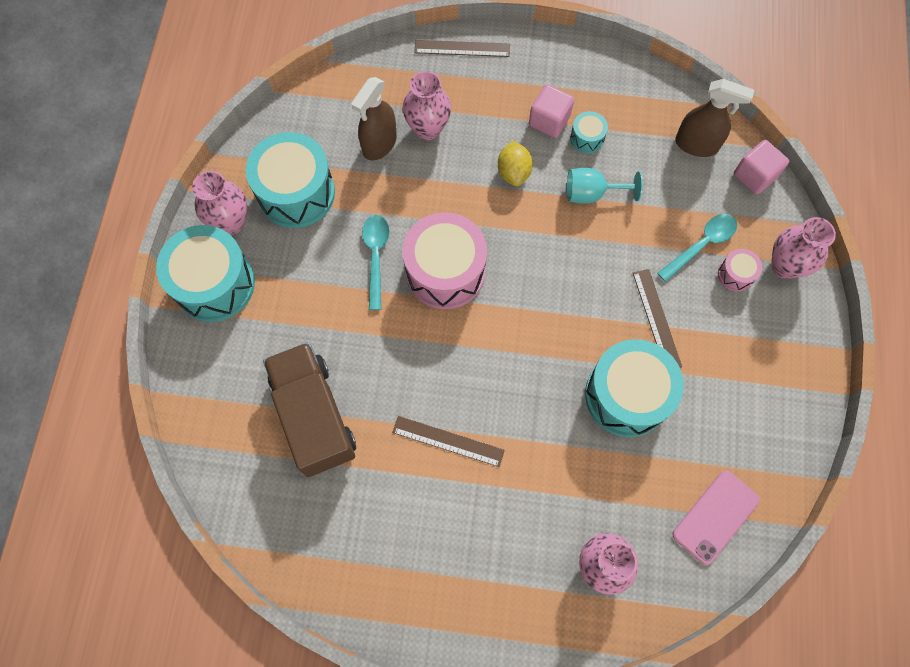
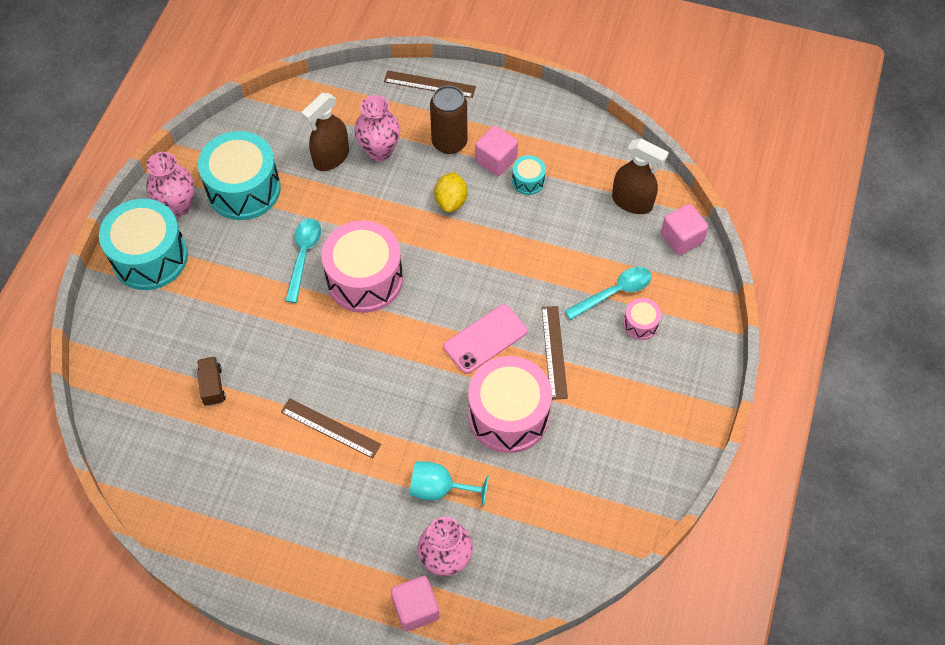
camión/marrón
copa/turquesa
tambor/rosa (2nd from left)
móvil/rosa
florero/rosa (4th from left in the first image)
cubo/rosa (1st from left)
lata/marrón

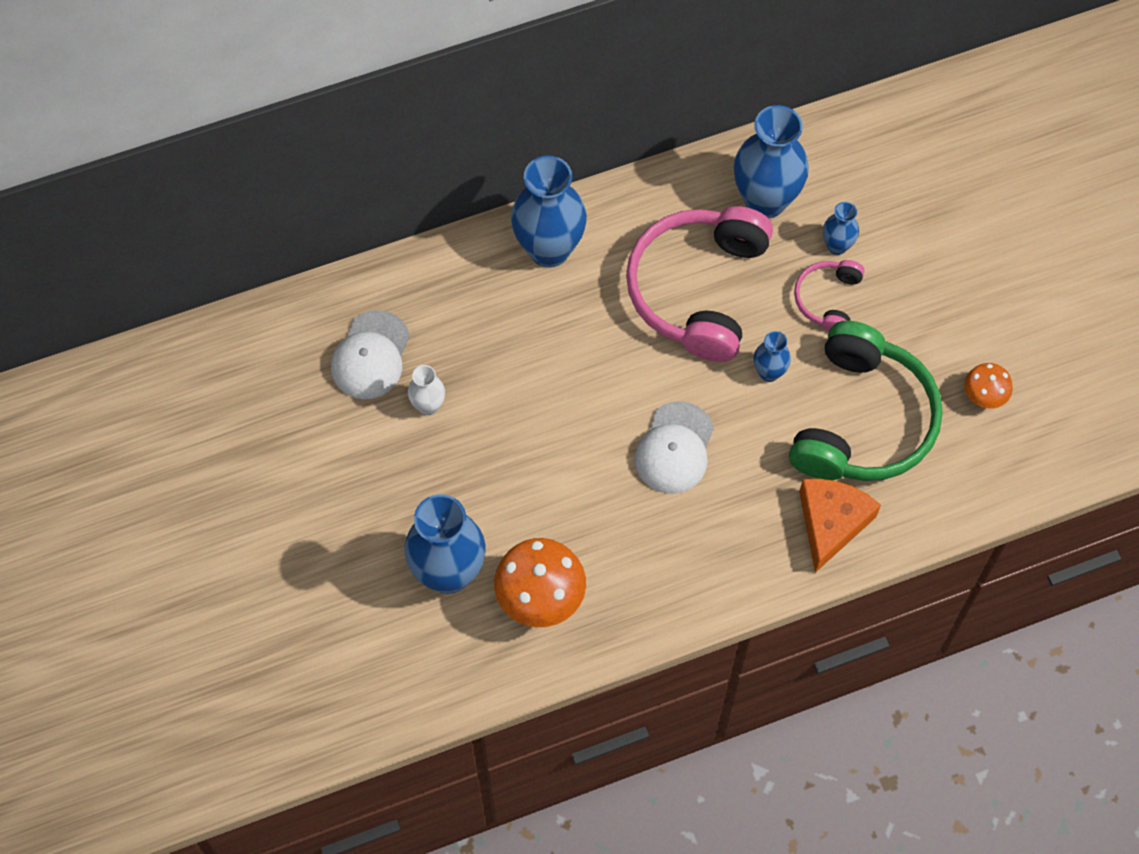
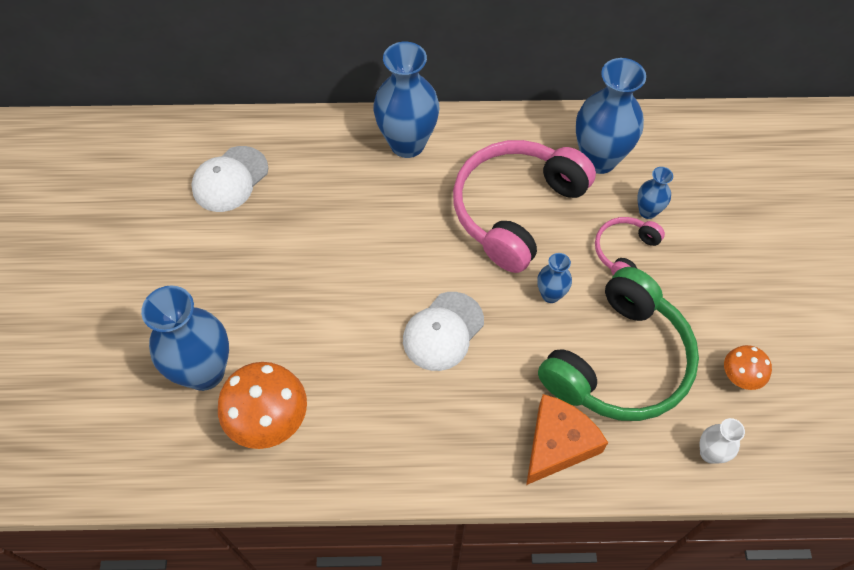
florero/blanco

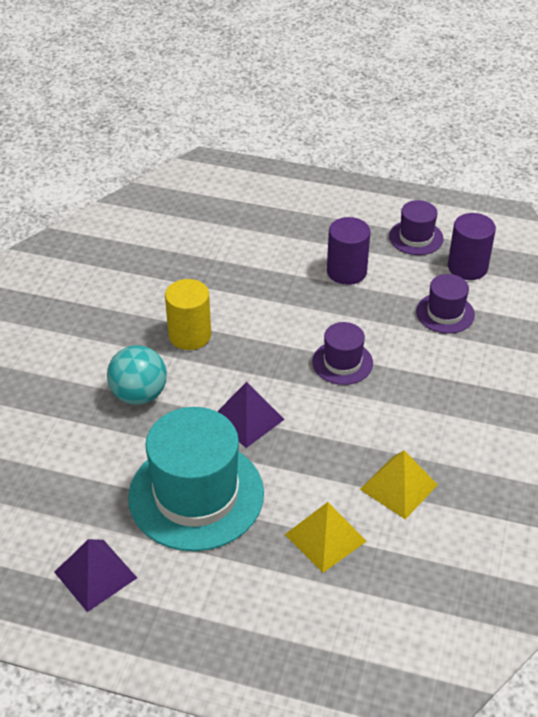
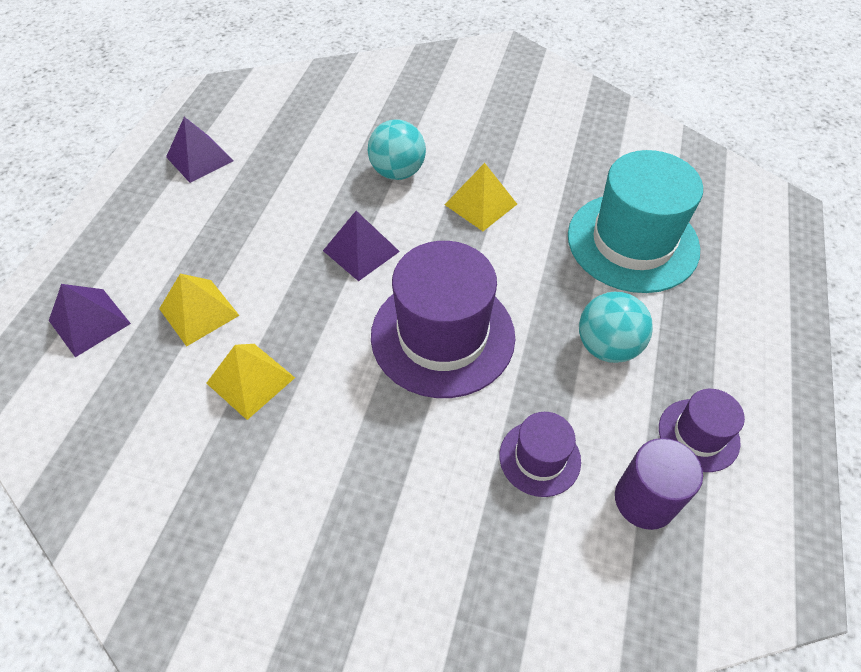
sombrero/turquesa
pirámide/amarillo (3rd from left)
sombrero/morado (1st from left)
pelota/turquesa (2nd from left)
pirámide/morado (1st from left)

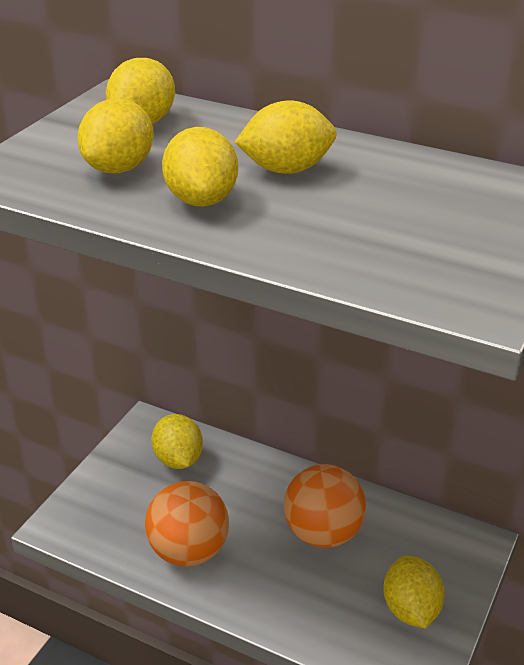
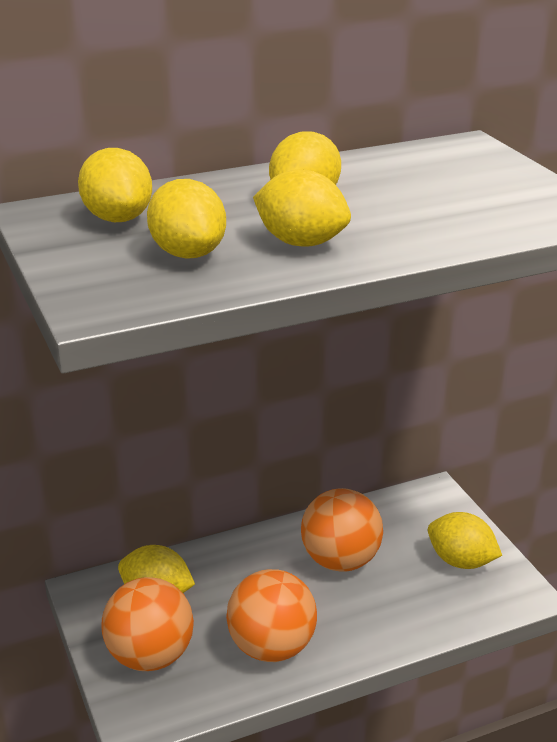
pelota/naranja (1st from left)

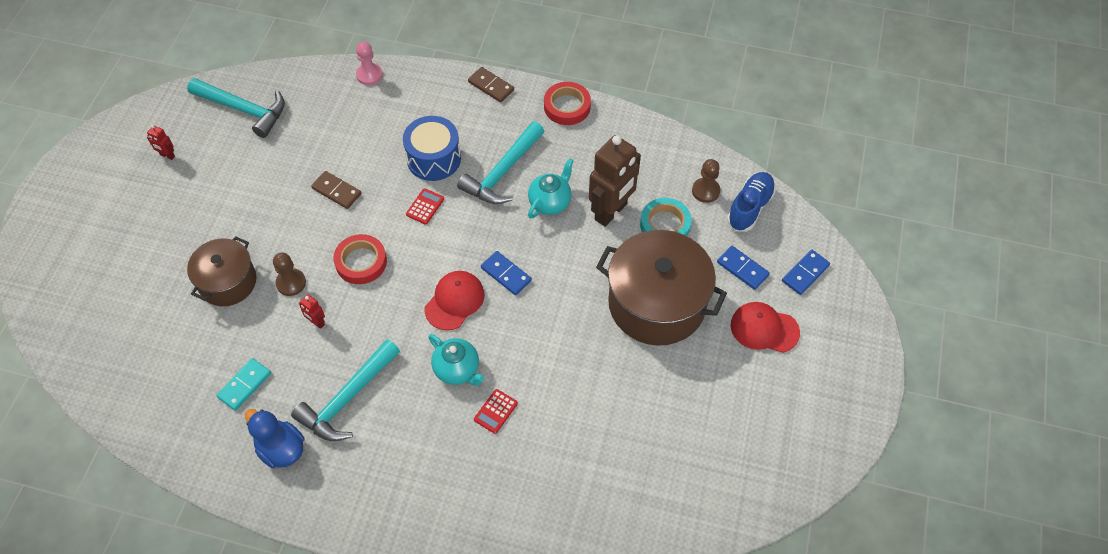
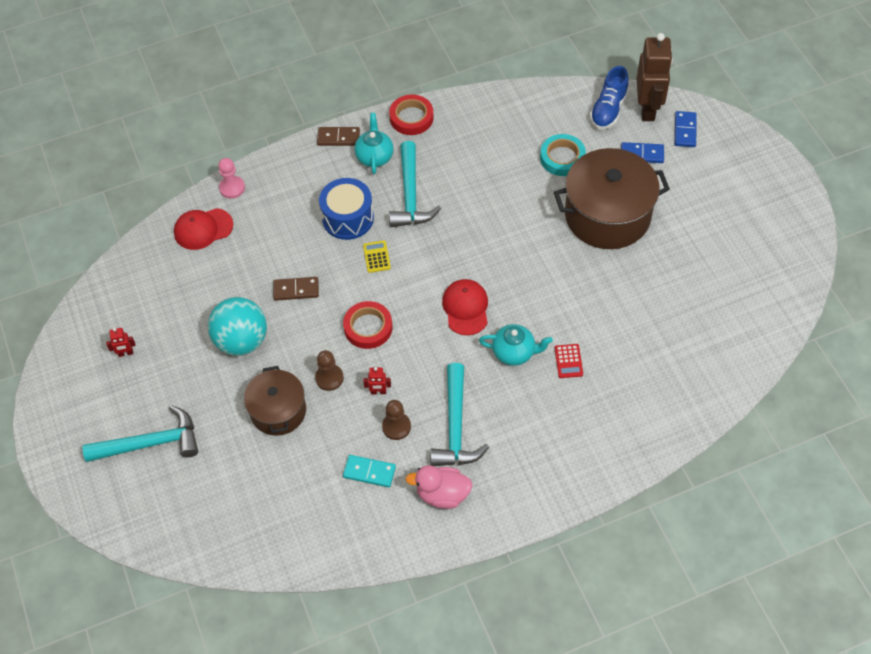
martillo/turquesa (1st from left)
ficha de dominó/turquesa
pato/rosa
calculadora/amarillo
ficha de dominó/azul (1st from left in the first image)
tetera/turquesa (1st from left)
robot/marrón
peón/marrón (2nd from left)
zapato/azul
gorra/rojo (1st from left)
pelota/turquesa

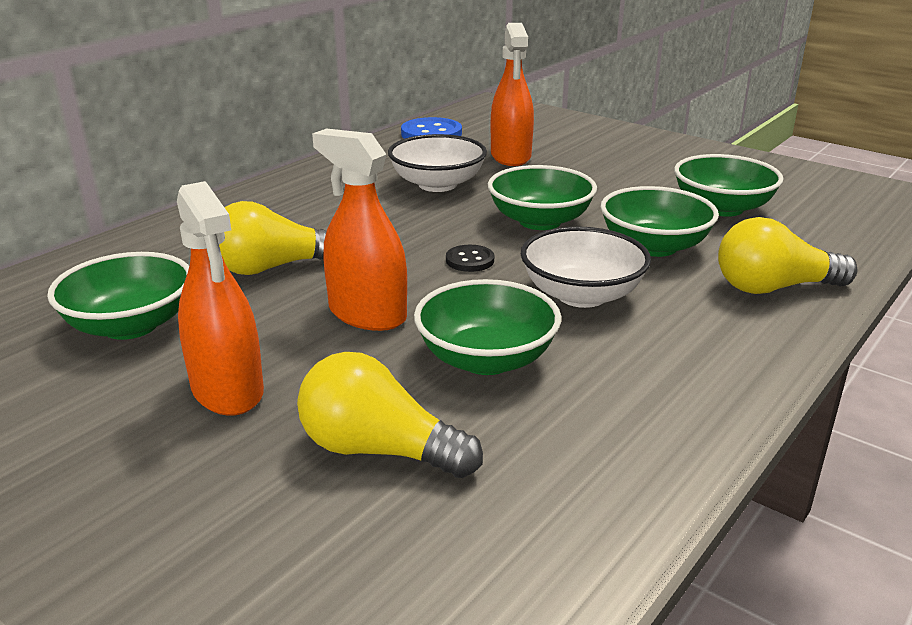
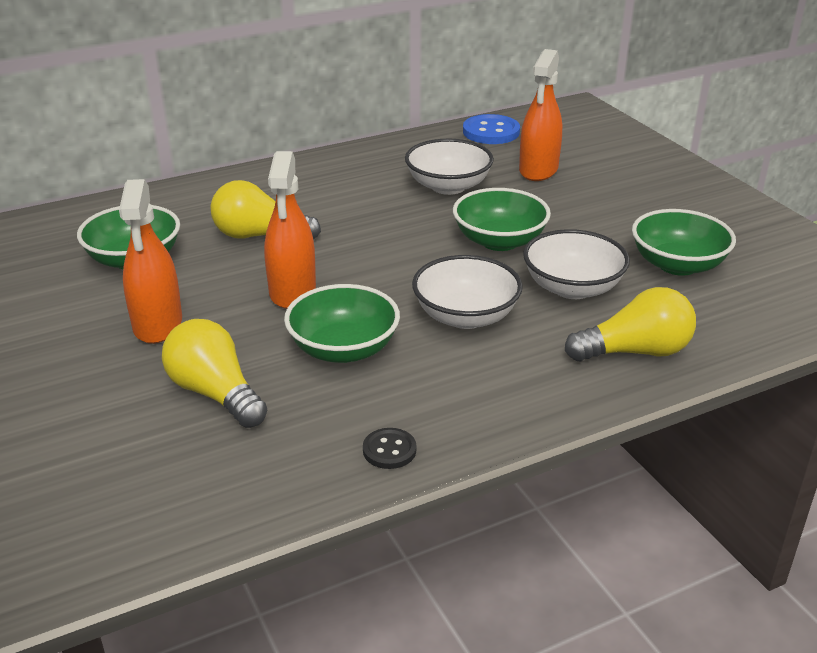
pulverizador/naranja (2nd from left)
botón/negro
cuenco/blanco (3rd from left)
bombilla/amarillo (3rd from left)

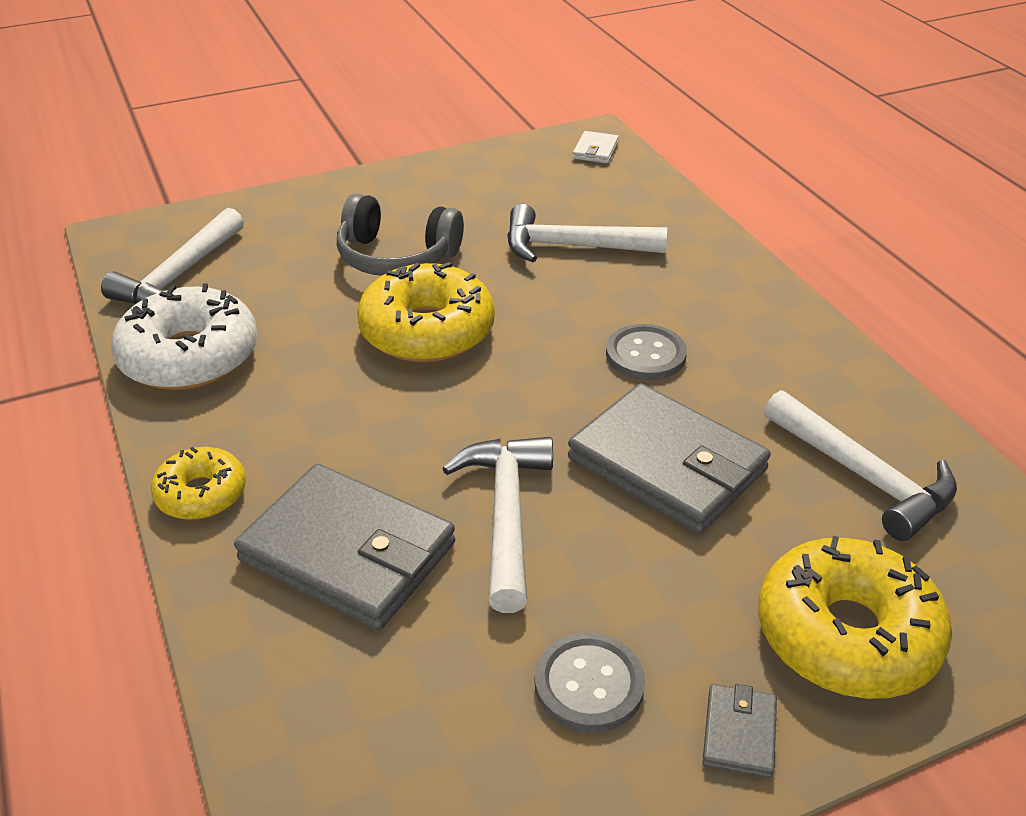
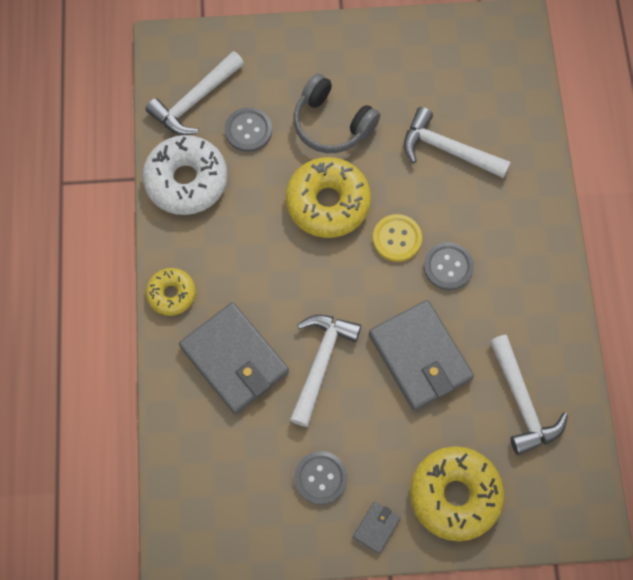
cartera/blanco
botón/gris (1st from left)
botón/amarillo

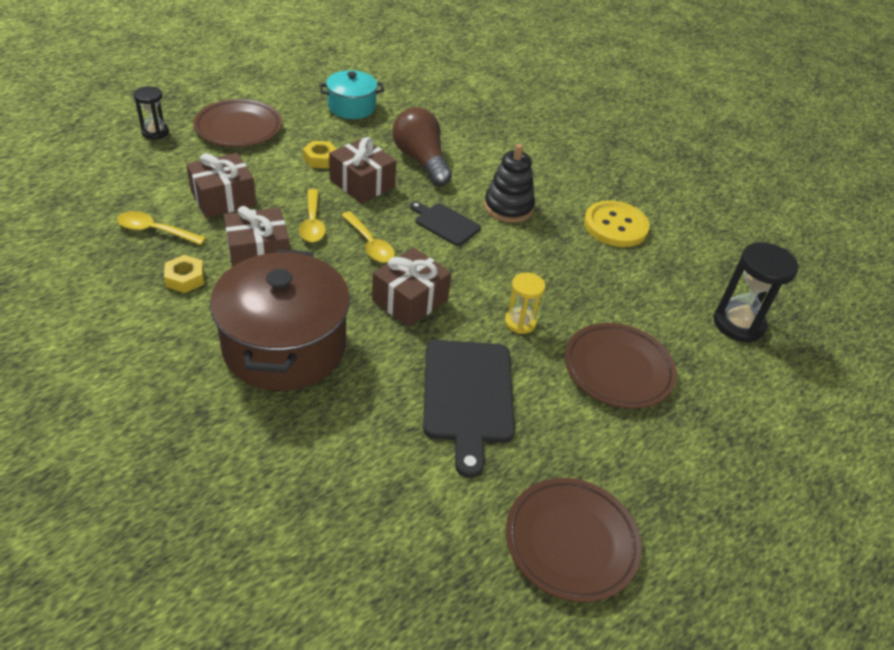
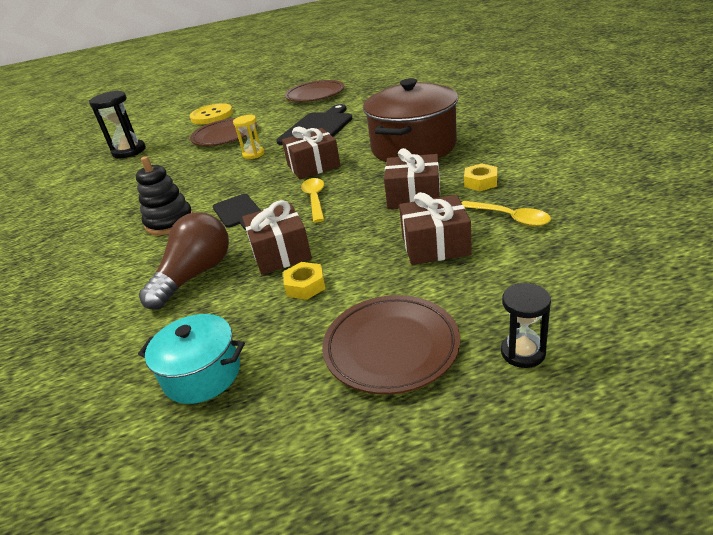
cuchara/amarillo (2nd from left in the first image)
bombilla/marrón
botón/amarillo

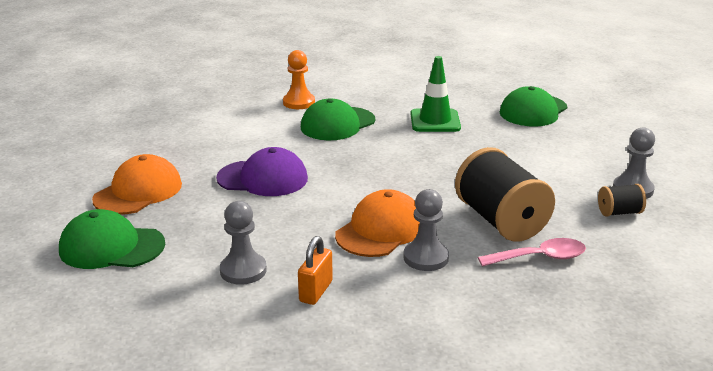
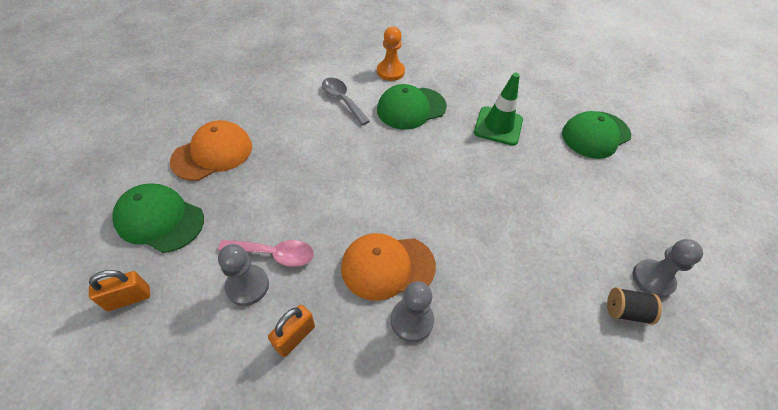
gorra/morado
gorra/naranja (2nd from left)
carrete/negro (1st from left in the first image)
cuchara/rosa
candado/naranja (1st from left)
cuchara/gris

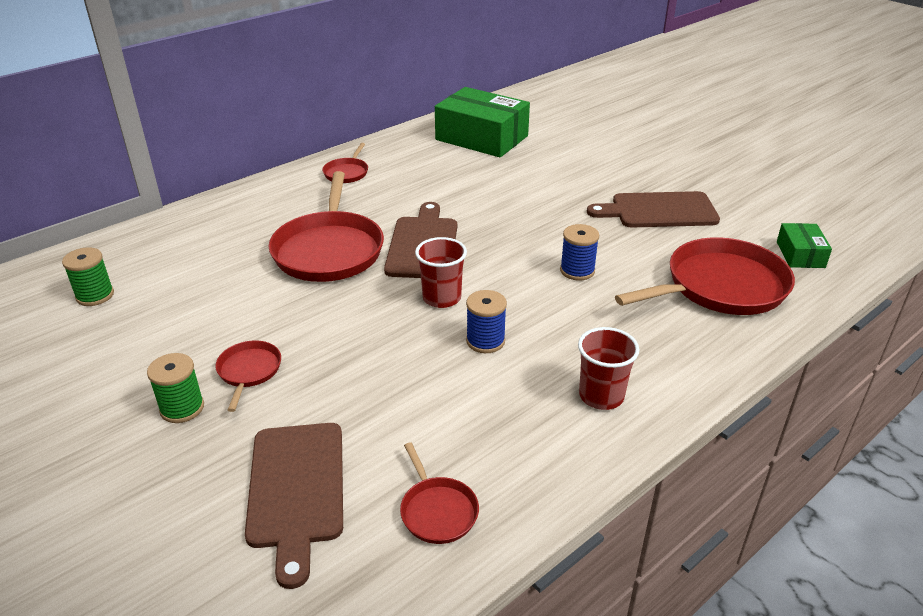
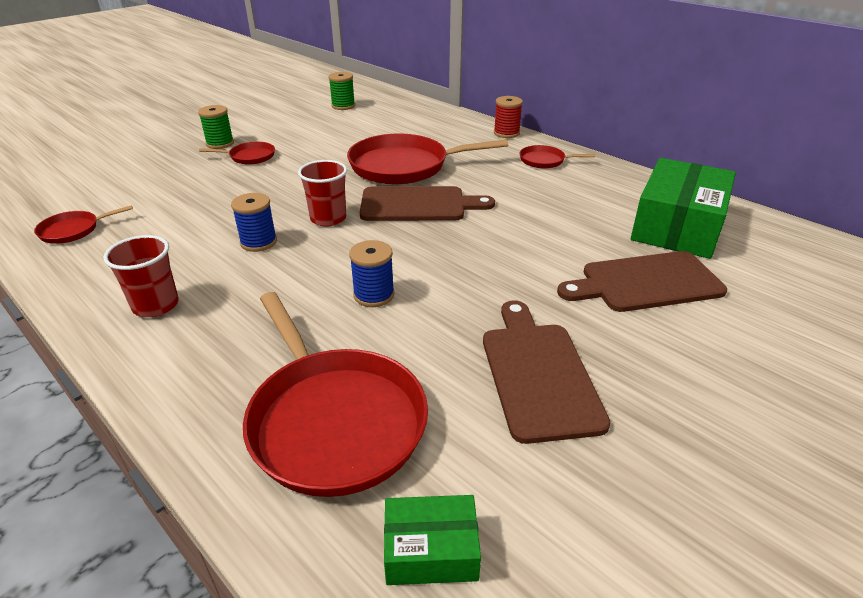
tabla de cortar/marrón (3rd from left)
carrete/rojo

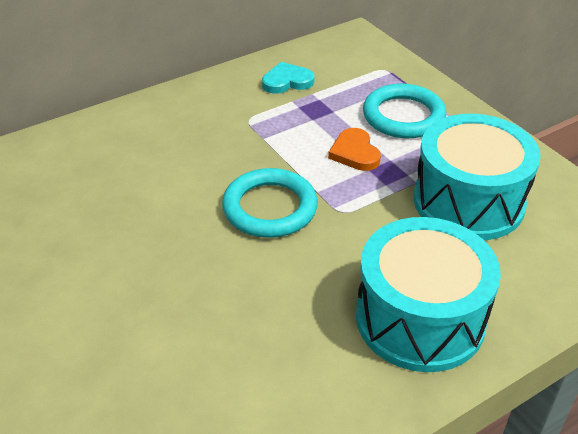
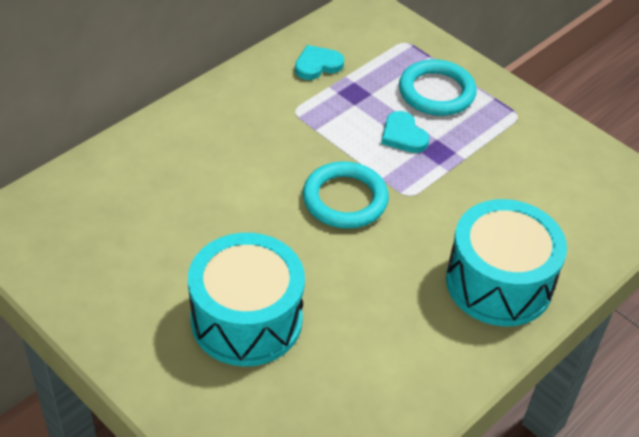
corazón/turquesa (2nd from left)
tambor/turquesa (1st from left)

